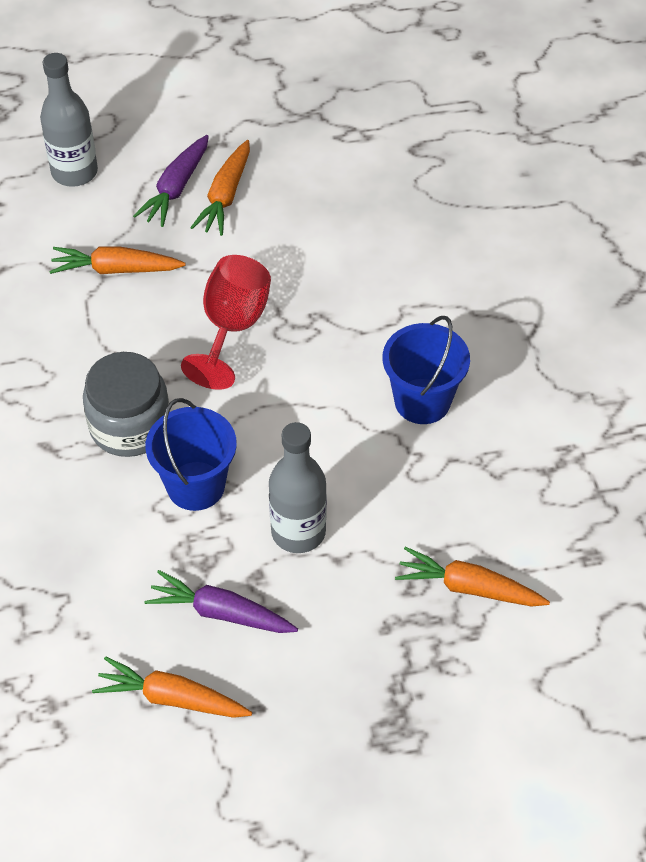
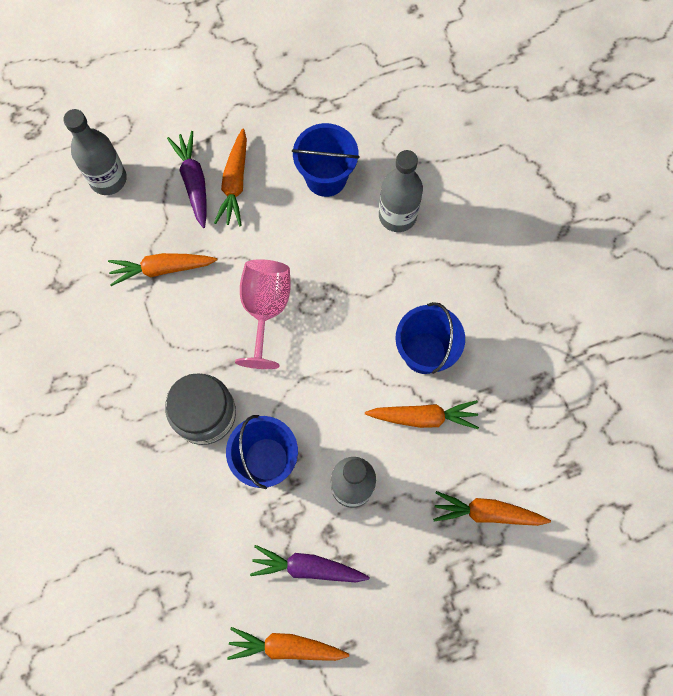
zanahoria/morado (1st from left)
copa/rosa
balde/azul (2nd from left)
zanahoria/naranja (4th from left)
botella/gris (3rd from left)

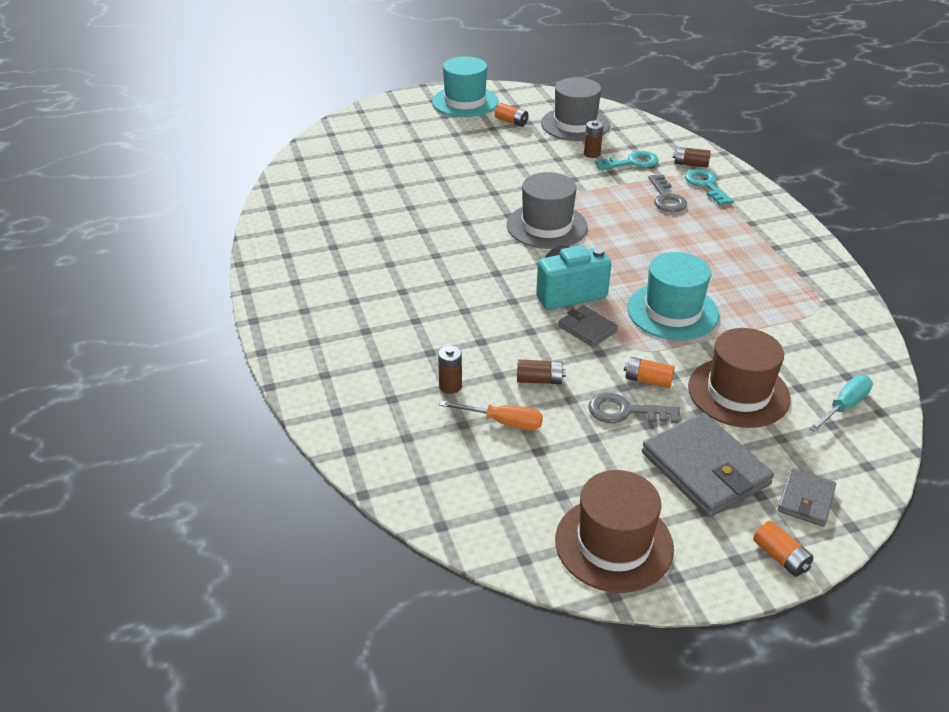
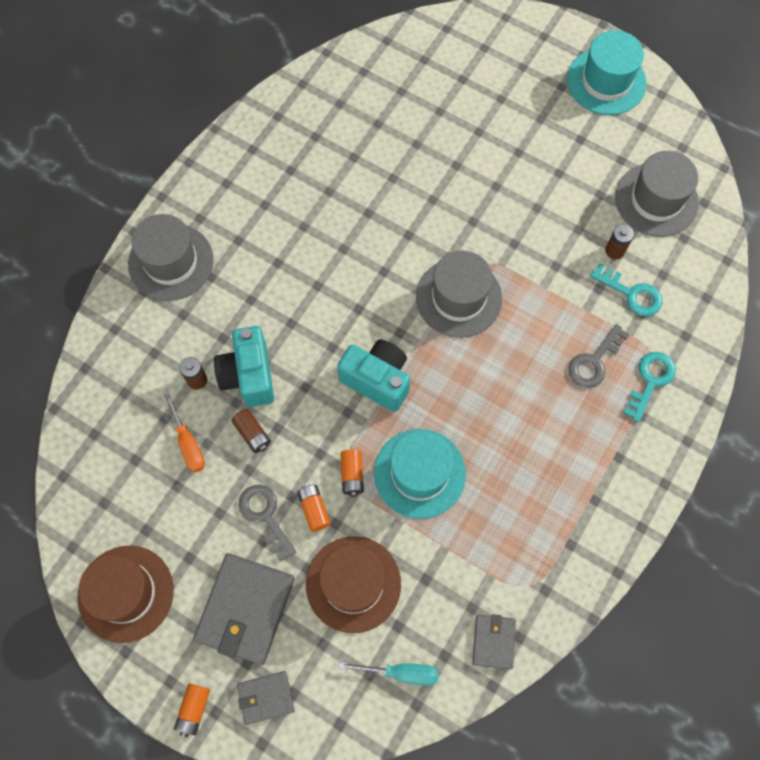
pila/naranja (3rd from left)
cartera/gris (3rd from left)
pila/marrón (4th from left in the first image)
sombrero/gris (1st from left)
cámara/turquesa (1st from left)

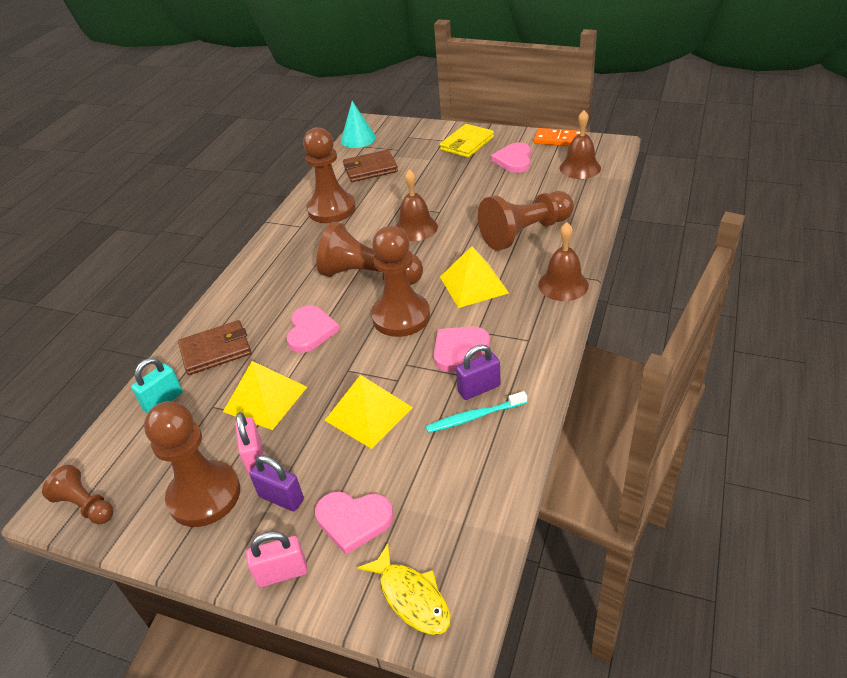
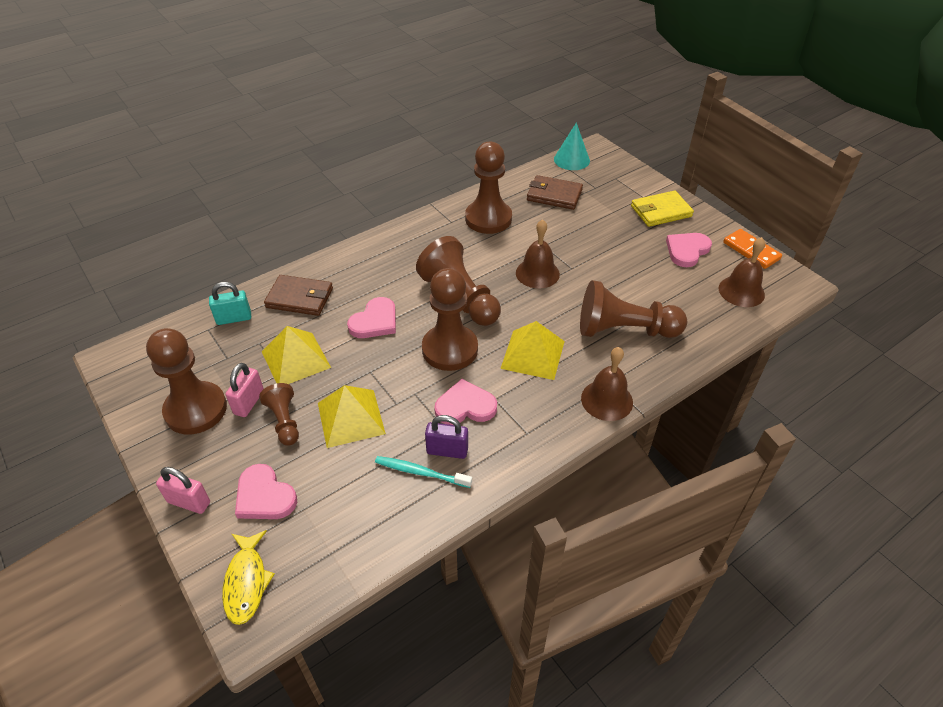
peón/marrón (2nd from left)
candado/morado (1st from left in the first image)

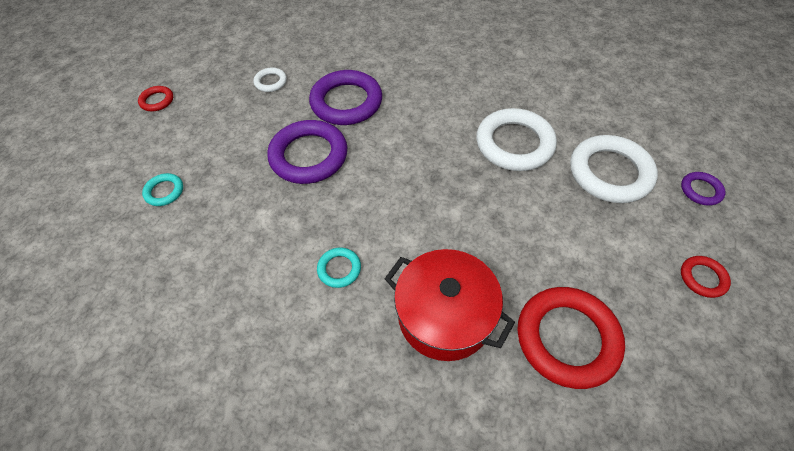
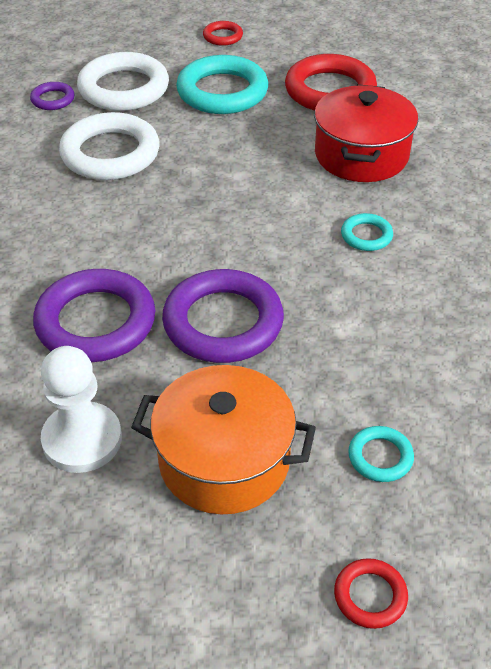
anillo/rojo (3rd from left)
peón/blanco
anillo/morado (1st from left)
olla/naranja
anillo/turquesa (1st from left)

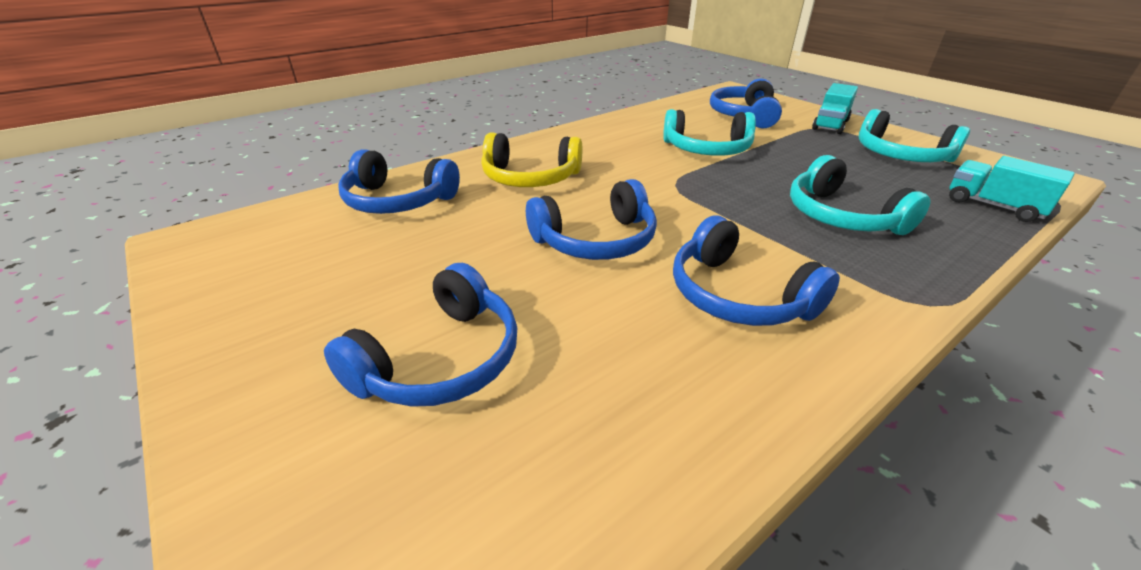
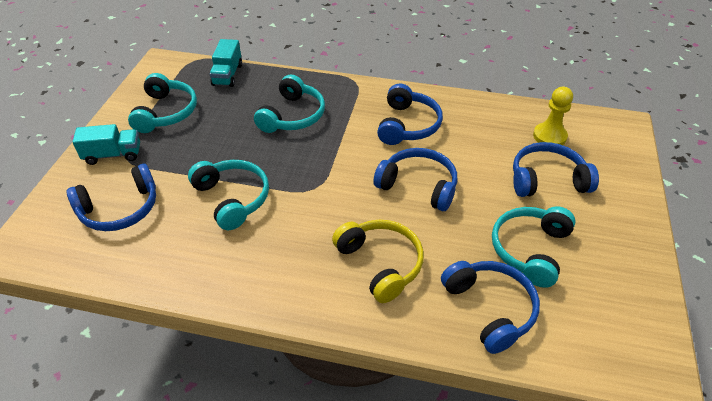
auriculares/turquesa (4th from left)
peón/amarillo

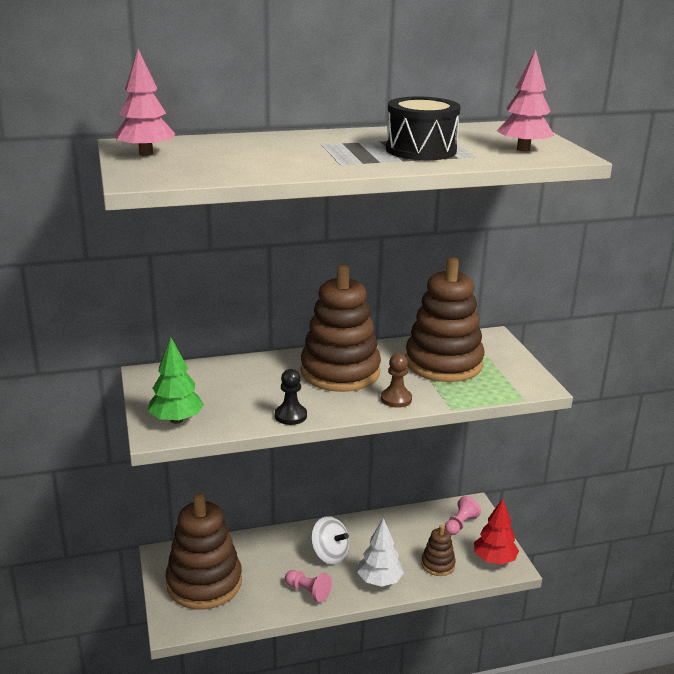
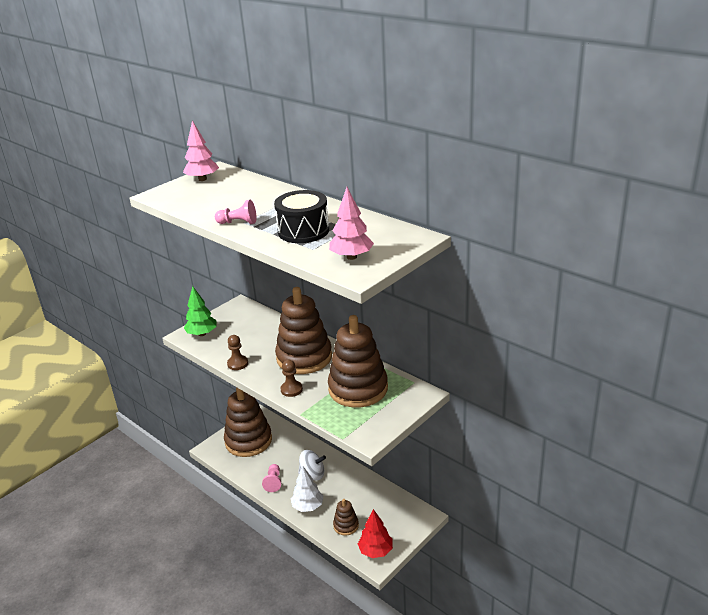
peón/marrón (1st from left)
peonza/blanco
peón/rosa (1st from left)

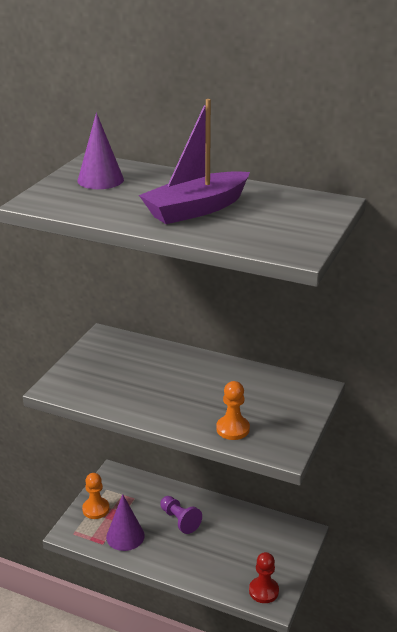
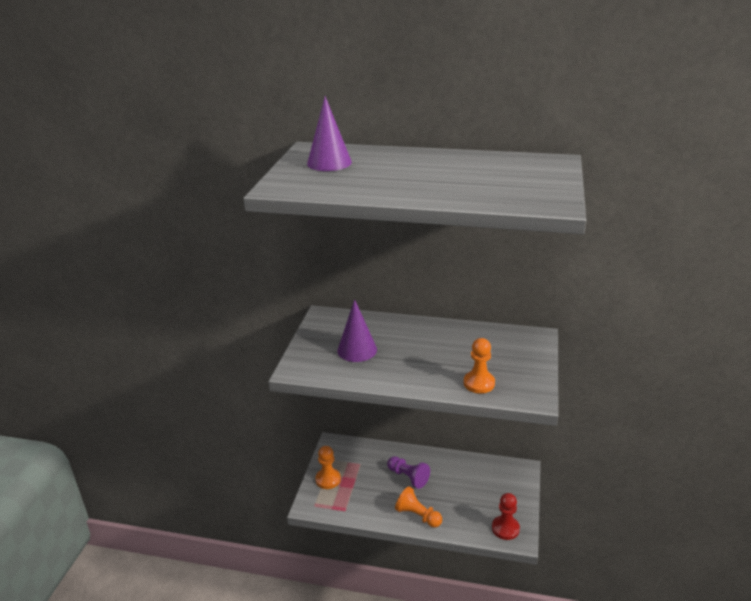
cono/morado (2nd from left)
barco/morado
peón/naranja (2nd from left)

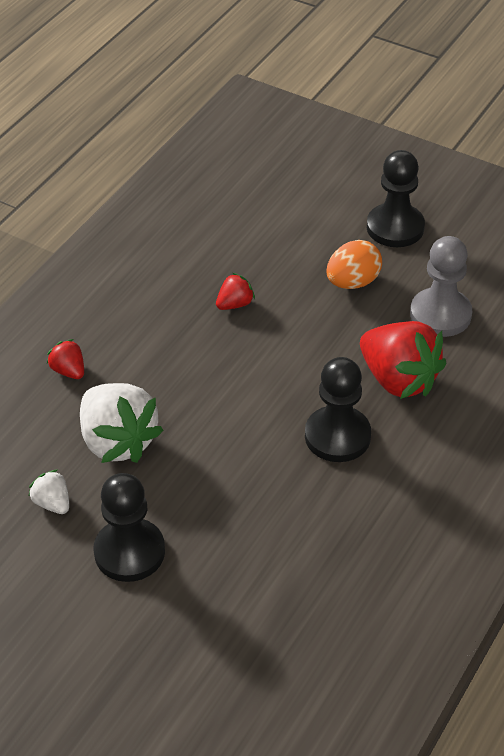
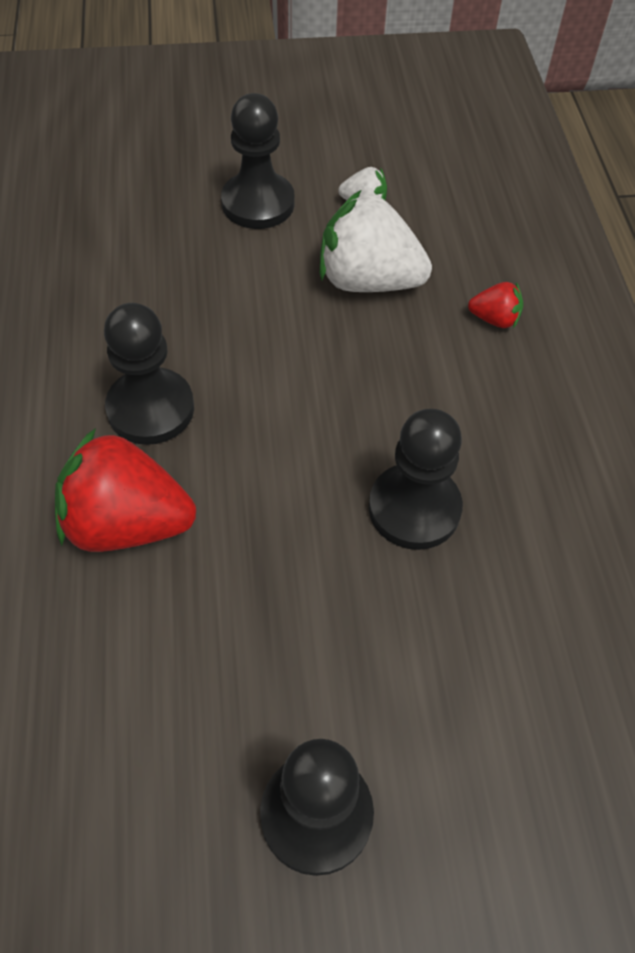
peón/negro (4th from left)
huevo/naranja
peón/gris

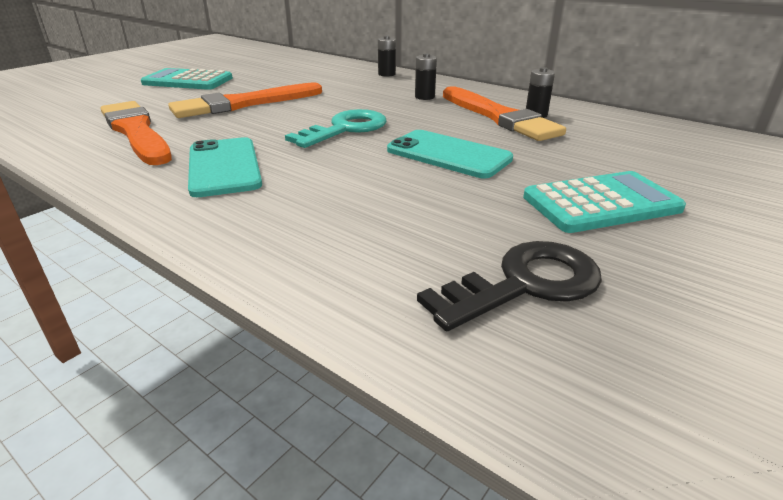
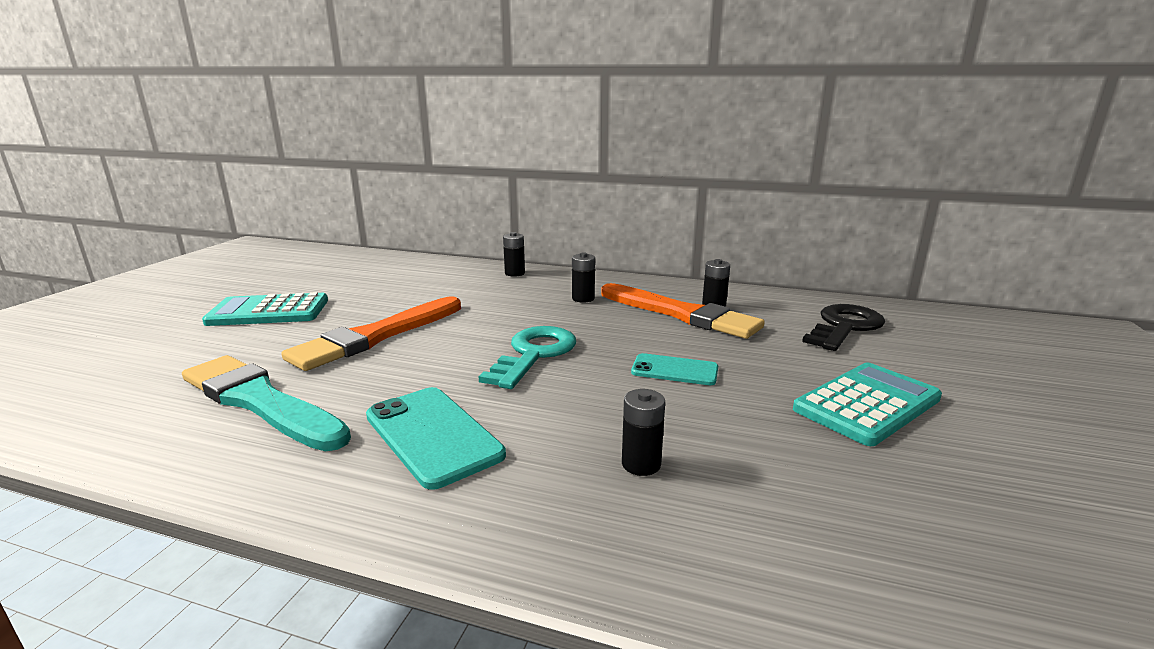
pincel/turquesa
móvil/turquesa (2nd from left)
llave/negro
pila/negro (3rd from left)

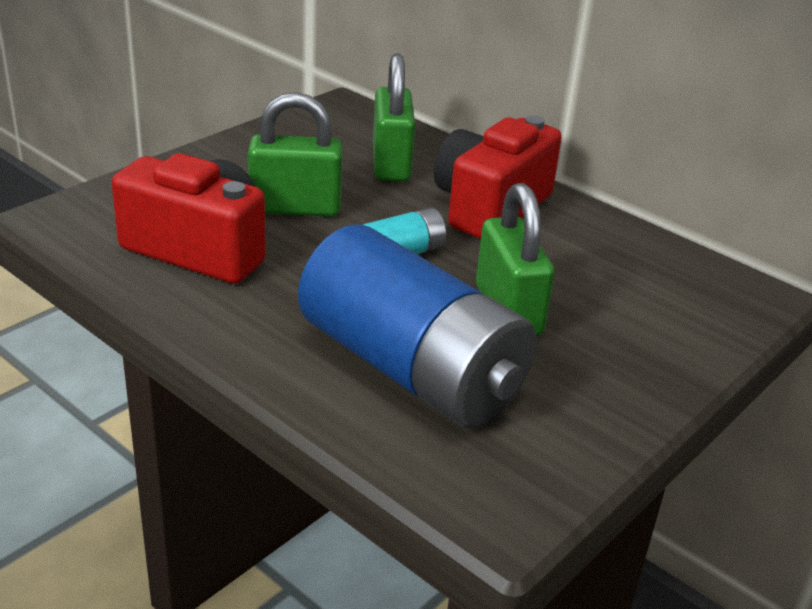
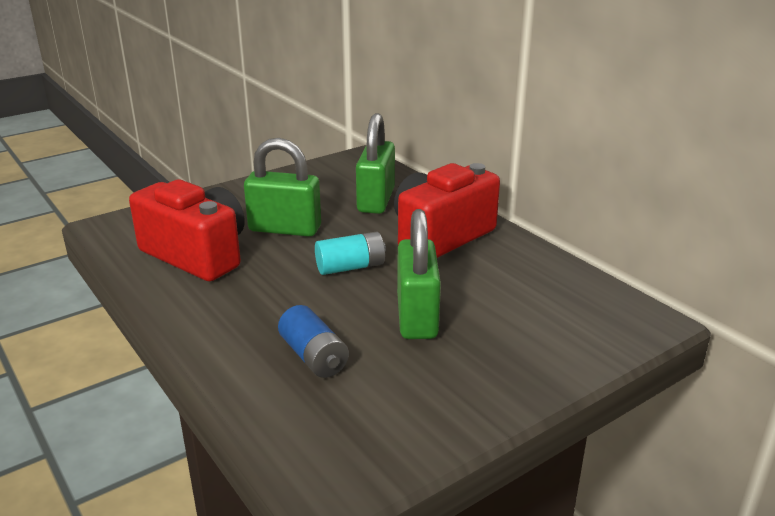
pila/azul

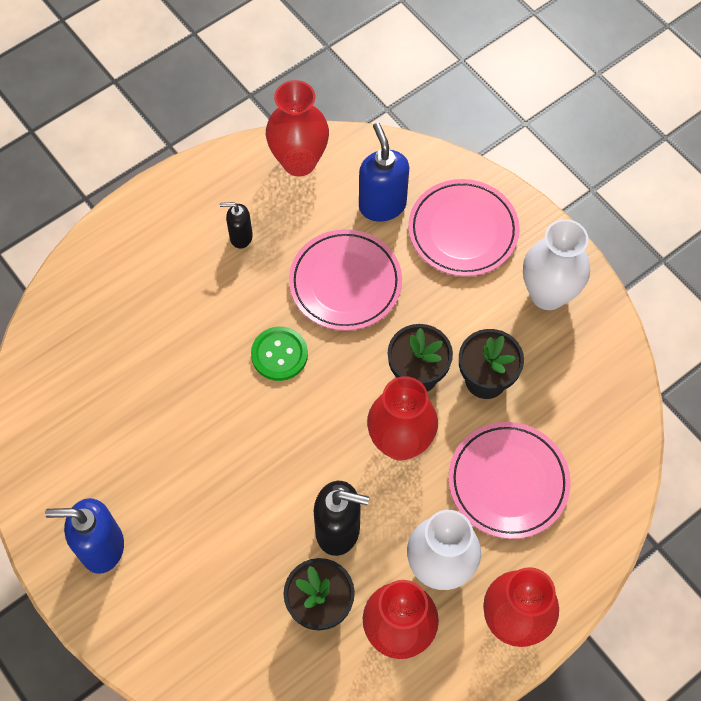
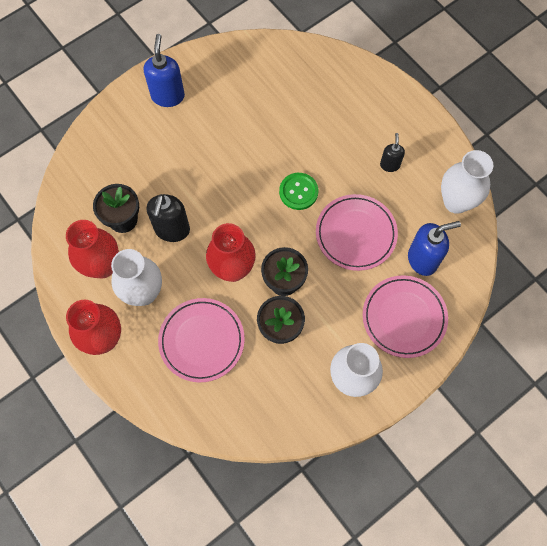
florero/blanco (3rd from left)

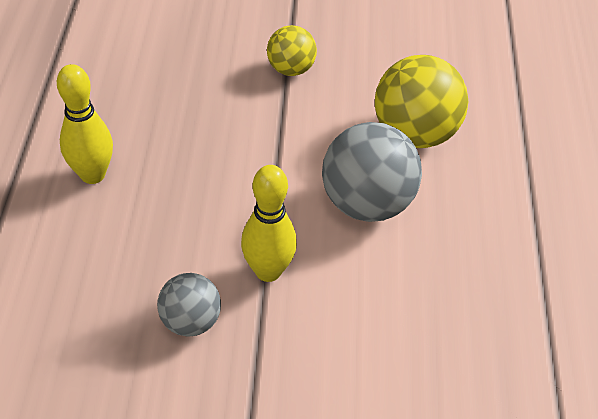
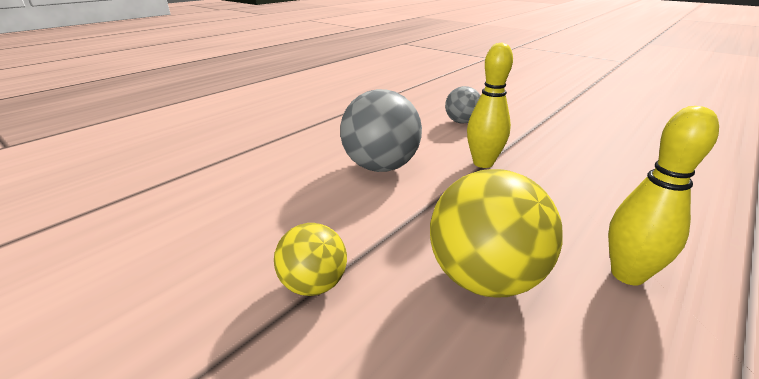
pelota/gris (2nd from left)
pelota/amarillo (2nd from left)

